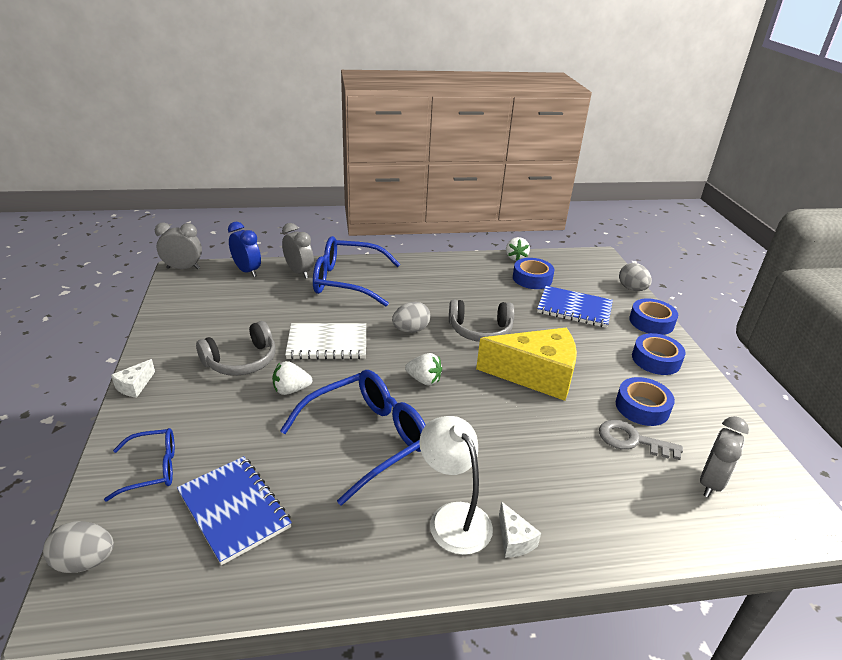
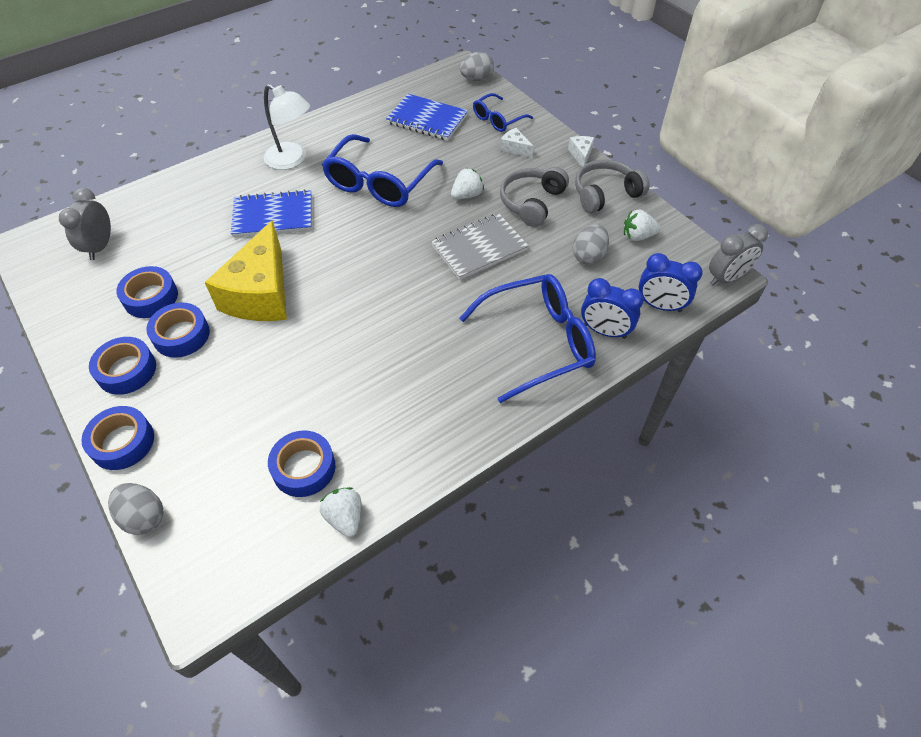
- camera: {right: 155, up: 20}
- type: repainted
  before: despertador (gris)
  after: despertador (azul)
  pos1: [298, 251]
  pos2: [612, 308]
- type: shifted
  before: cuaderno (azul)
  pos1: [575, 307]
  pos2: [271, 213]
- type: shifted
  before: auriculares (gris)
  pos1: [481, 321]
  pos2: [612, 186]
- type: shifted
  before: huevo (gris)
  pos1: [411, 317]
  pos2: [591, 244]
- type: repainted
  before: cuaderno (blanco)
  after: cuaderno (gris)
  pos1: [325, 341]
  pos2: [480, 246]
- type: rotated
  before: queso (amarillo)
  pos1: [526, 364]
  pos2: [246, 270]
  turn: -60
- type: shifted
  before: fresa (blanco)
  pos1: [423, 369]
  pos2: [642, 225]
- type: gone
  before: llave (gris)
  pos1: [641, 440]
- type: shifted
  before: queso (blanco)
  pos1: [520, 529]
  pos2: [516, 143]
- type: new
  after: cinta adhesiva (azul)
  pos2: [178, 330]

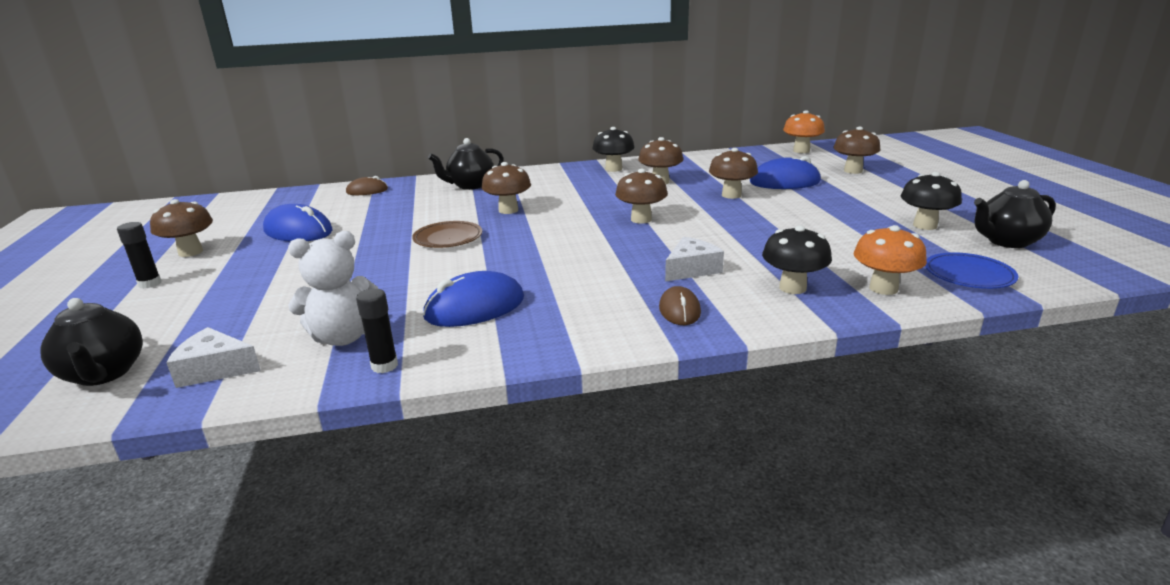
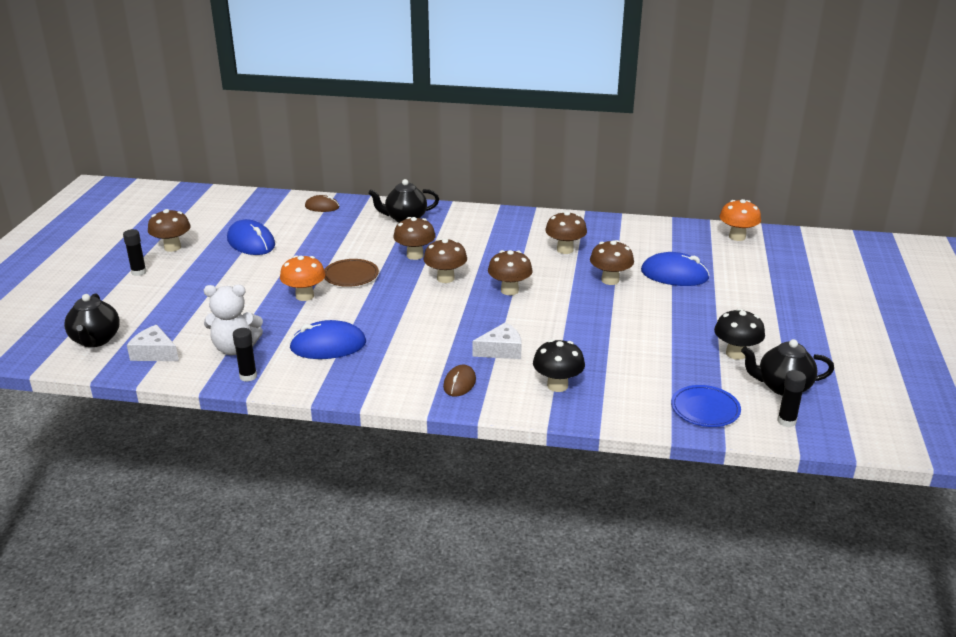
- camera: {right: 20, up: 5}
- type: shifted
  before: seta (marrón)
  pos1: [856, 150]
  pos2: [445, 260]
- type: gone
  before: seta (negro)
  pos1: [614, 149]
- type: shifted
  before: seta (naranja)
  pos1: [890, 260]
  pos2: [303, 278]
- type: new
  after: barra de pegamento (negro)
  pos2: [791, 398]

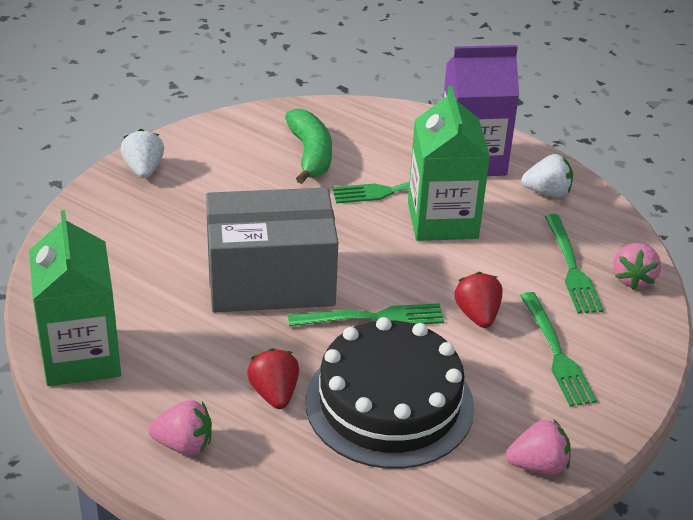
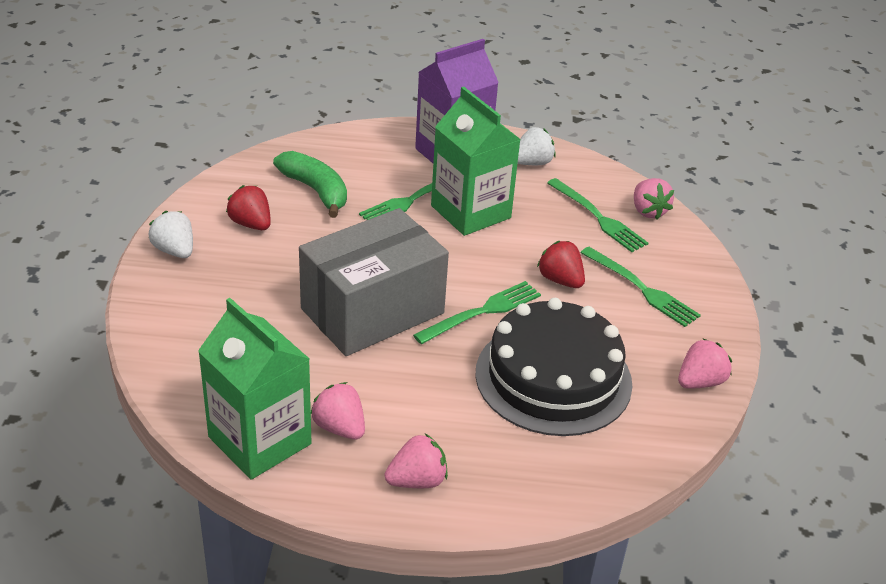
- camera: {right: -30, up: 0}
- type: shifted
  before: fresa (rojo)
  pos1: [273, 378]
  pos2: [248, 207]
- type: new
  after: fresa (rosa)
  pos2: [338, 410]

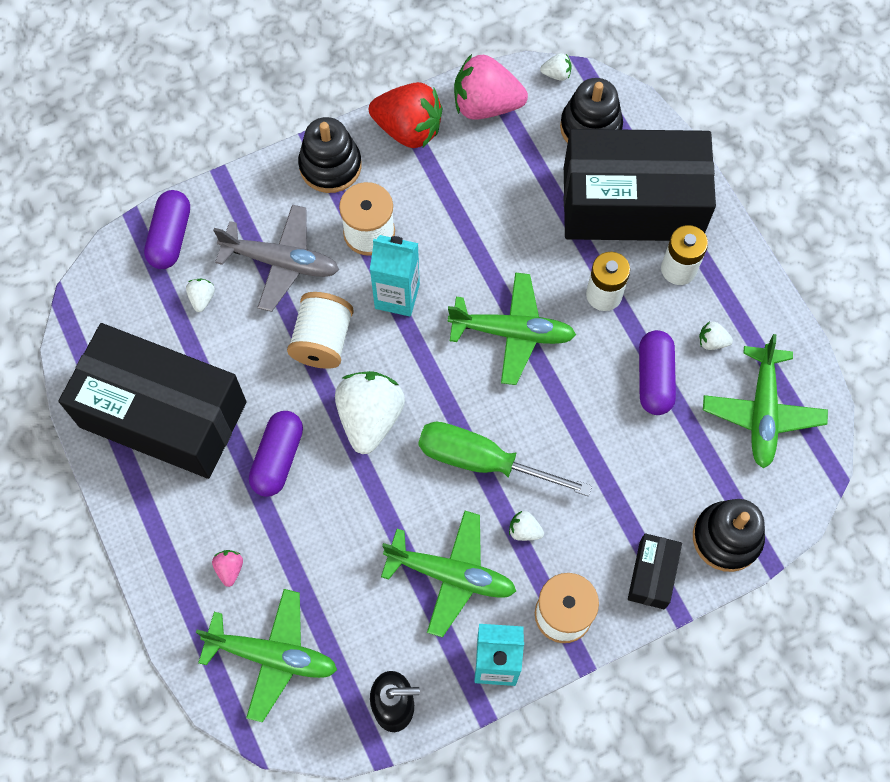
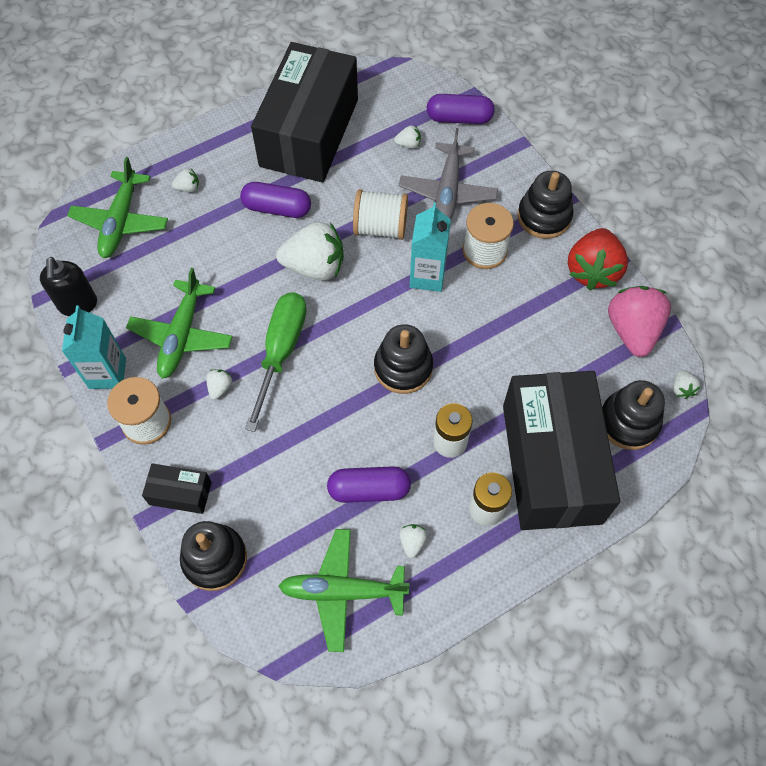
- camera: {right: 85, up: -5}
- type: swapped
  before: avión (verde)
  after: juguete apilable (negro)
  pos1: [512, 328]
  pos2: [403, 359]
- type: repainted
  before: fresa (rosa)
  after: fresa (blanco)
  pos1: [227, 568]
  pos2: [185, 180]

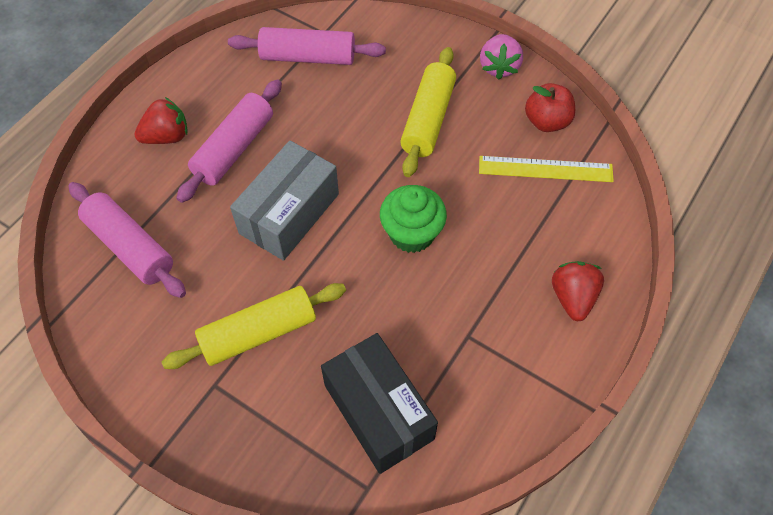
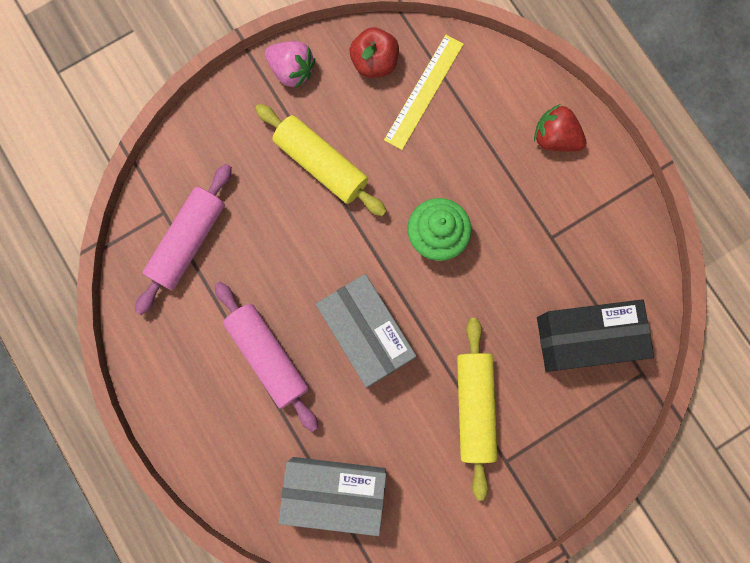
- camera: {right: -65, up: 20}
- type: gone
  before: fresa (rojo)
  pos1: [161, 120]
- type: swapped
  before: rodillo (rosa)
  after: caja (gris)
  pos1: [127, 240]
  pos2: [332, 496]

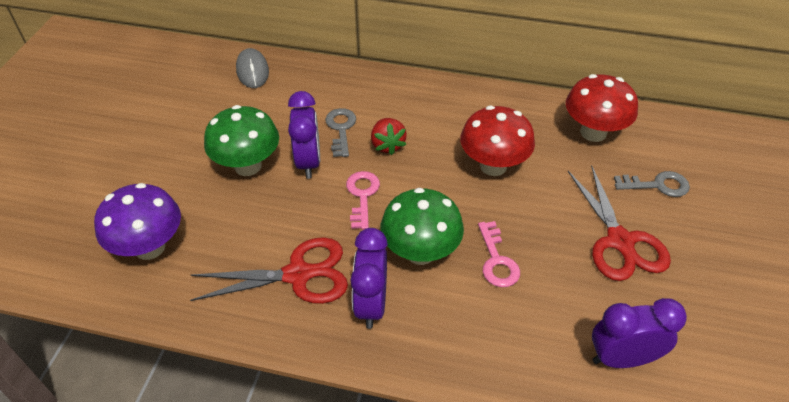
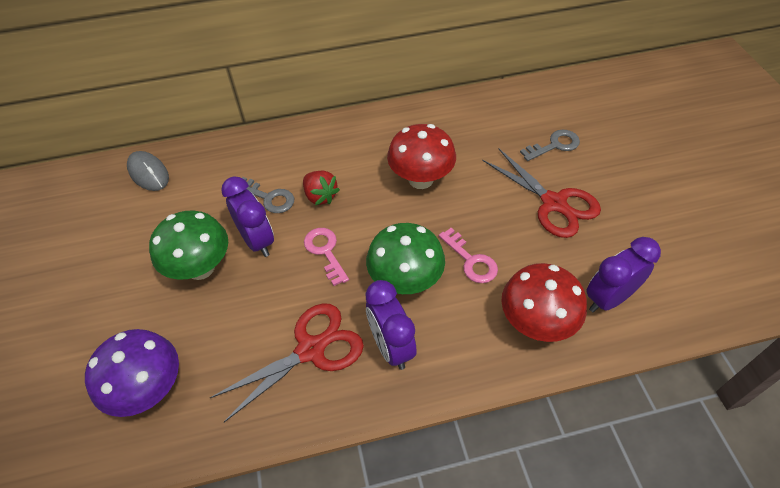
- camera: {right: -25, up: 5}
- type: shifted
  before: seta (rojo)
  pos1: [602, 108]
  pos2: [544, 302]
- type: rotated
  before: llave (gris)
  pos1: [340, 132]
  pos2: [268, 195]
  turn: 150

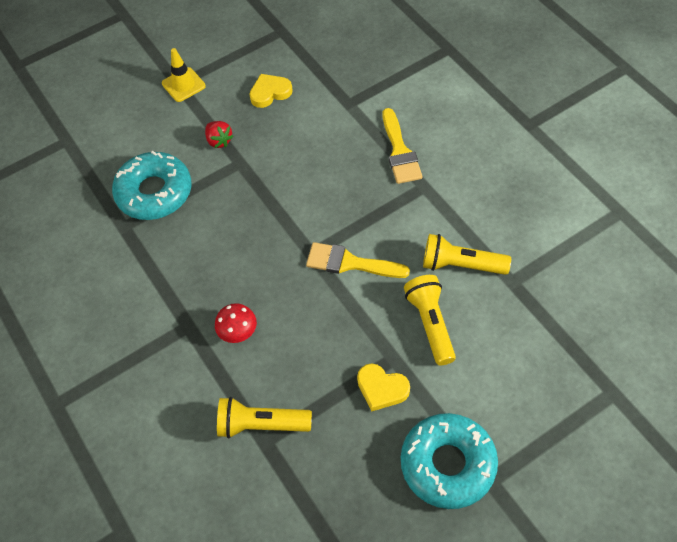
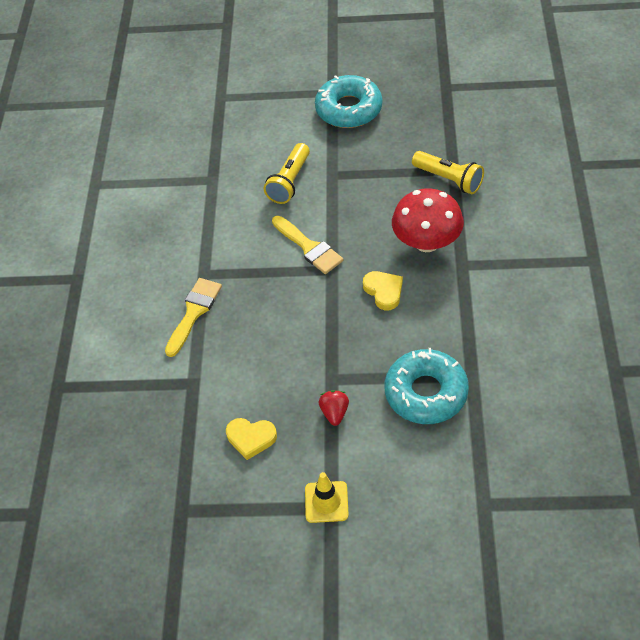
- camera: {right: -145, up: -5}
- type: gone
  before: lámpara de mano (amarillo)
  pos1: [467, 254]
- type: scaled
  before: seta (rojo)
  pos1: [236, 323]
  pos2: [428, 220]
  scale: 1.95
- type: shifted
  before: corazón (amarillo)
  pos1: [383, 387]
  pos2: [383, 290]

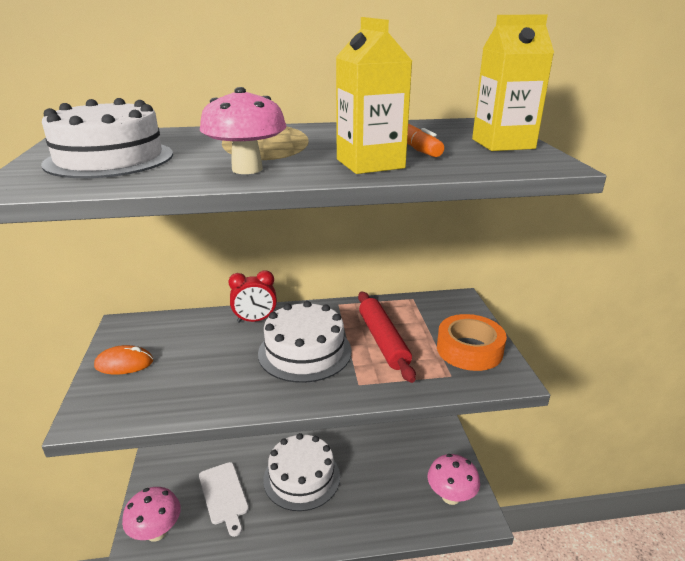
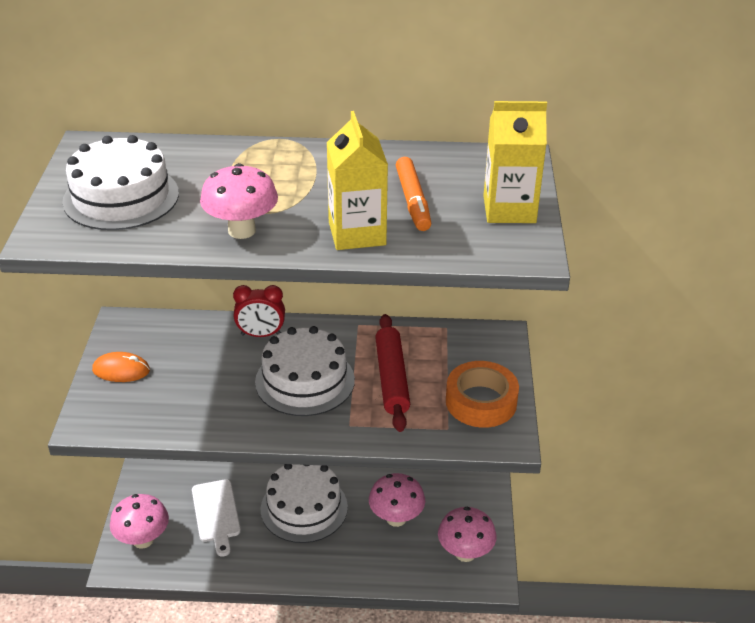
- camera: {right: 10, up: 10}
- type: new
  after: seta (rosa)
  pos2: [397, 500]

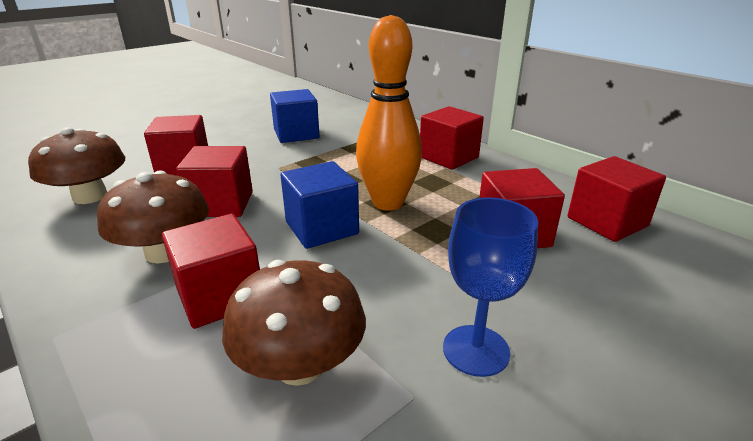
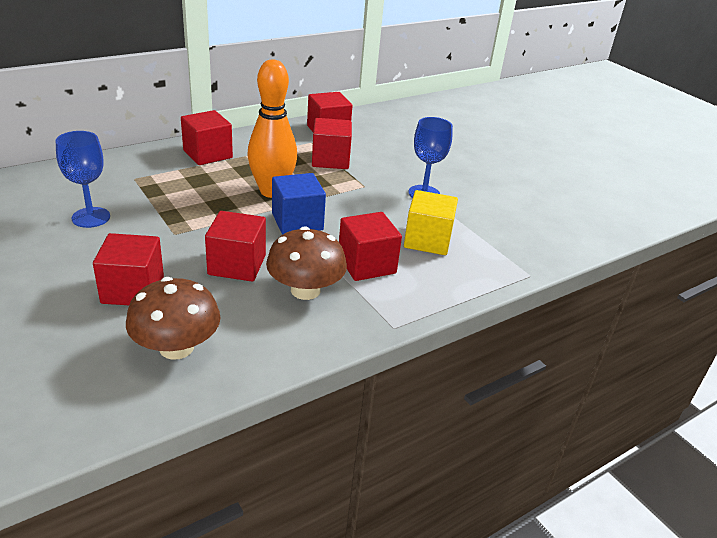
- camera: {right: -85, up: 5}
- type: swapped
  before: cubo (azul)
  after: copa (azul)
  pos1: [295, 116]
  pos2: [83, 179]
- type: swapped
  before: seta (marrón)
  after: cubo (amarillo)
  pos1: [294, 323]
  pos2: [431, 222]

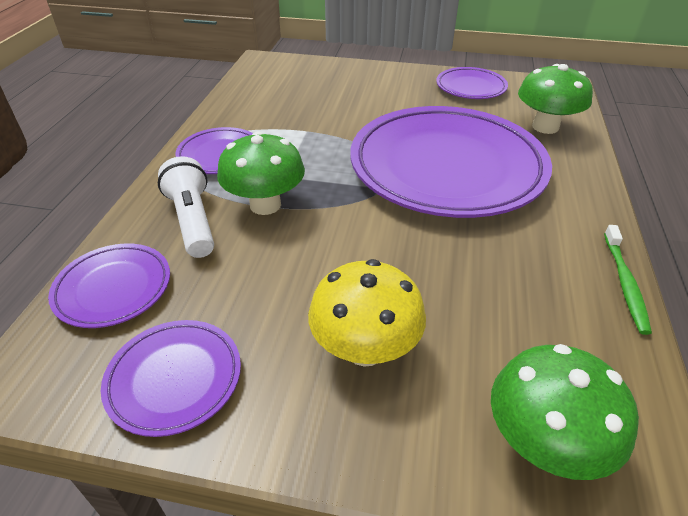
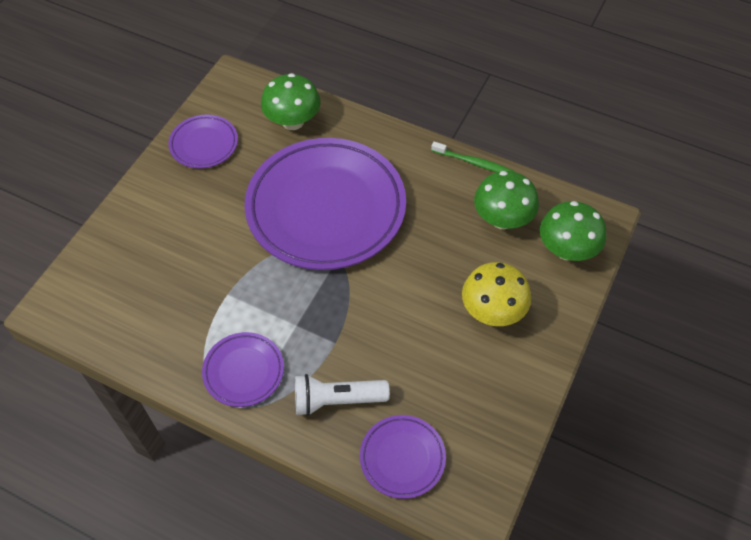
- camera: {right: -75, up: 15}
- type: shifted
  before: seta (verde)
  pos1: [261, 173]
  pos2: [506, 200]
- type: gone
  before: plato (morado)
  pos1: [171, 378]

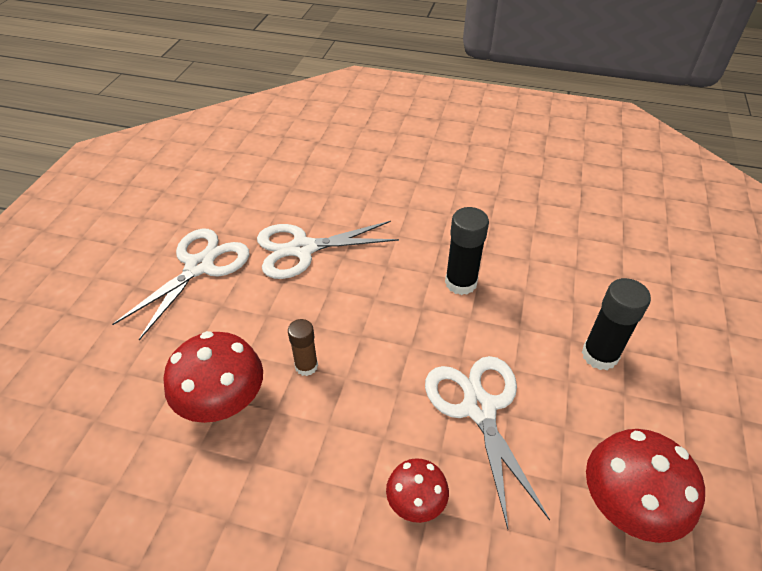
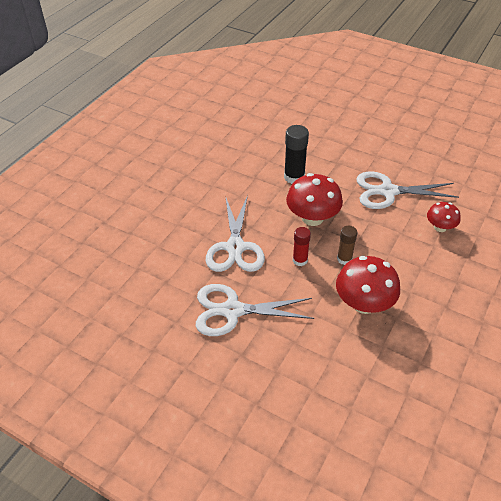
- camera: {right: -75, up: 0}
- type: rotated
  before: tijeras (blanco)
  pos1: [180, 284]
  pos2: [255, 310]
  turn: -45
- type: gone
  before: barra de pegamento (negro)
  pos1: [616, 324]
- type: shifted
  before: seta (rojo)
  pos1: [645, 486]
  pos2: [314, 199]
- type: new
  after: barra de pegamento (rojo)
  pos2: [302, 246]

